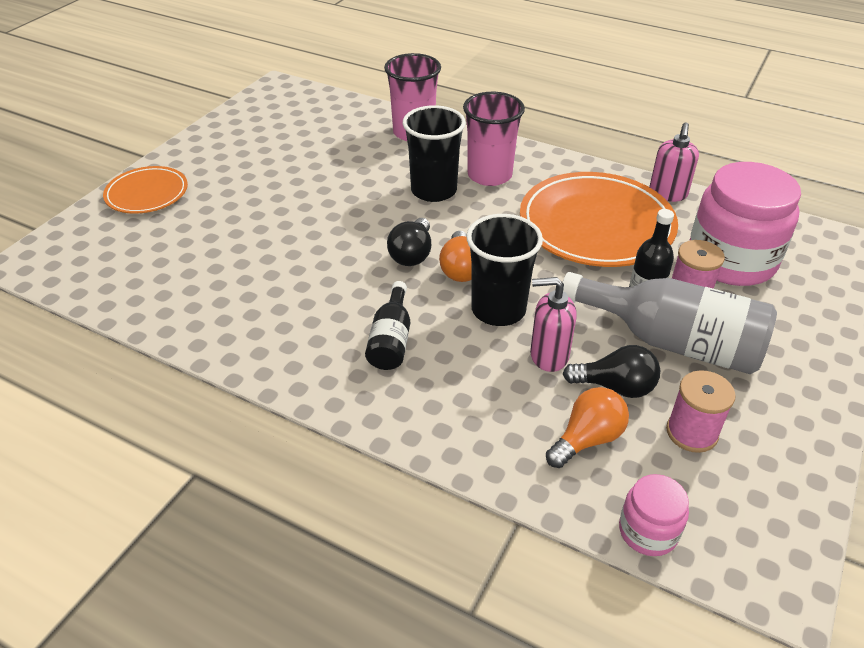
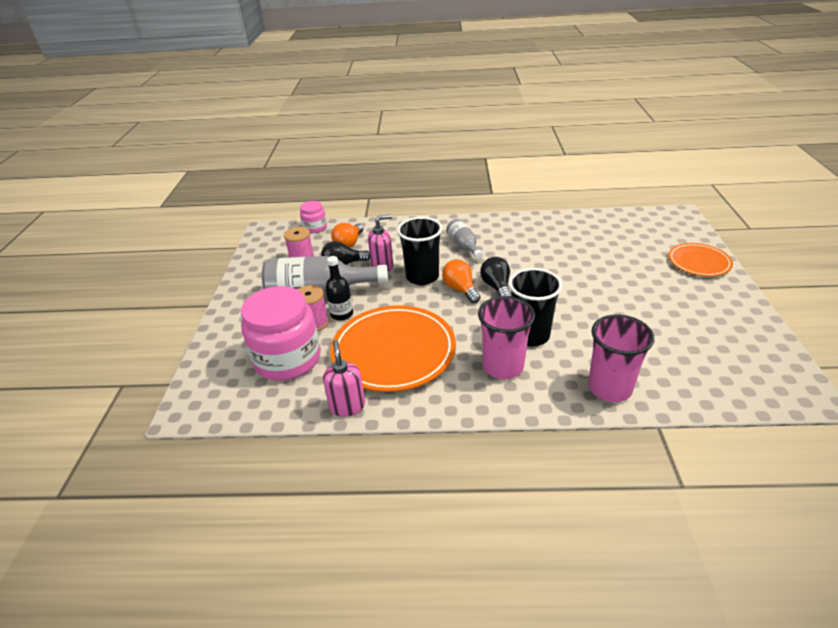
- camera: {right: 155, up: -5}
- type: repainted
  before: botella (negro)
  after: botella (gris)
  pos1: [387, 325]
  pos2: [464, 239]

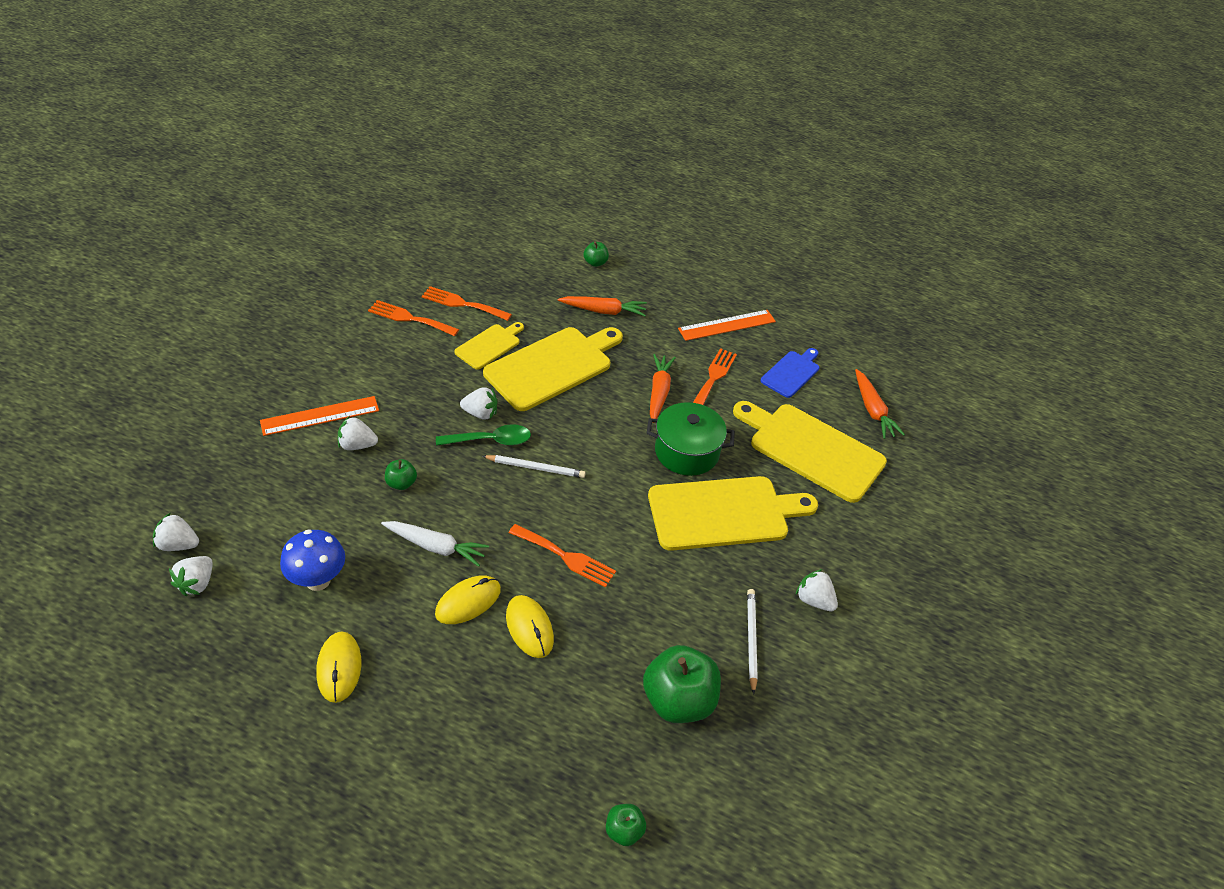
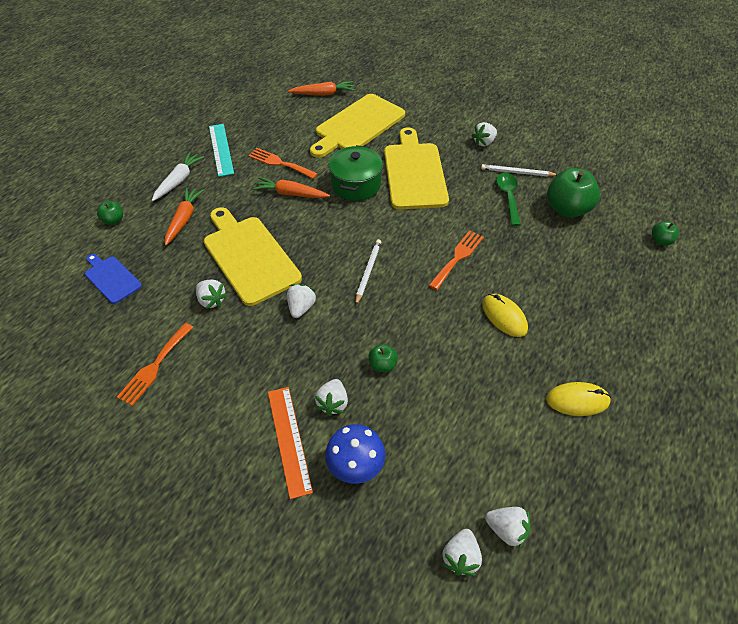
- camera: {right: -80, up: 5}
- type: gone
  before: tenedor (naranja)
  pos1: [467, 303]
- type: repainted
  before: regla (naranja)
  after: regla (turquesa)
  pos1: [727, 325]
  pos2: [221, 150]
- type: swapped
  before: tabla de cortar (amarillo)
  after: fresa (blanco)
  pos1: [489, 346]
  pos2: [212, 294]
- type: shifted
  before: tabla de cortar (azul)
  pos1: [790, 373]
  pos2: [113, 279]
- type: shifted
  before: cuchara (verde)
  pos1: [483, 435]
  pos2: [508, 199]
- type: shifted
  before: zanahoria (blanco)
  pos1: [435, 544]
  pos2: [178, 176]
- type: shifted
  before: seta (azul)
  pos1: [312, 560]
  pos2: [355, 454]
- type: gone
  before: ratón (amarillo)
  pos1: [530, 626]

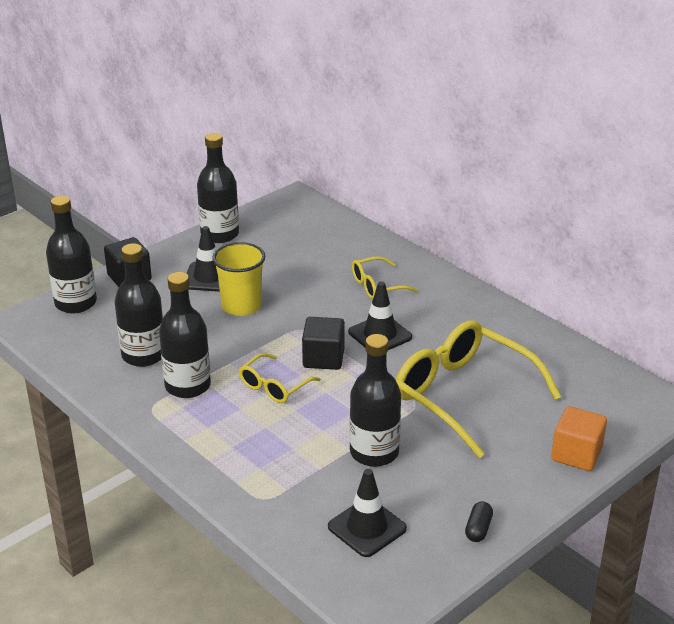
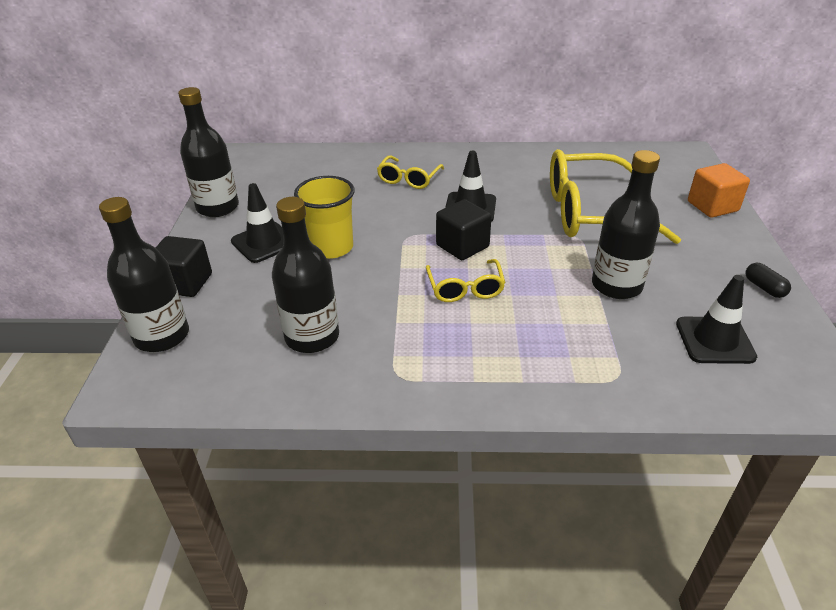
- camera: {right: -45, up: 5}
- type: gone
  before: botella (negro)
  pos1: [185, 335]

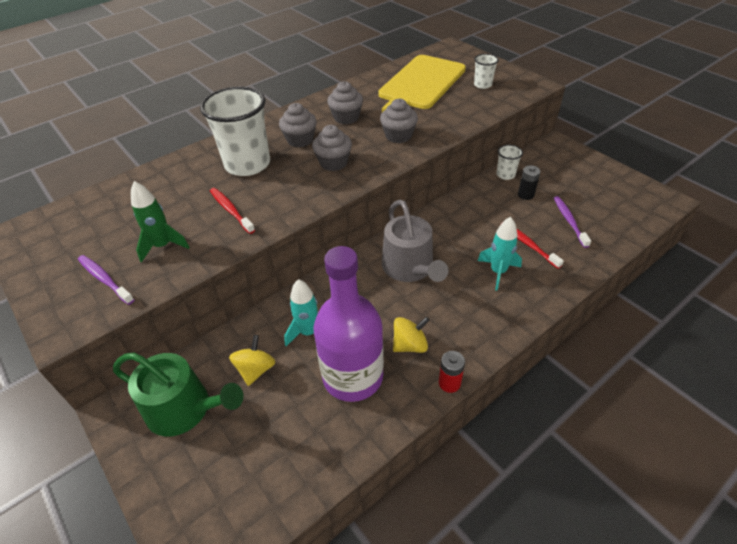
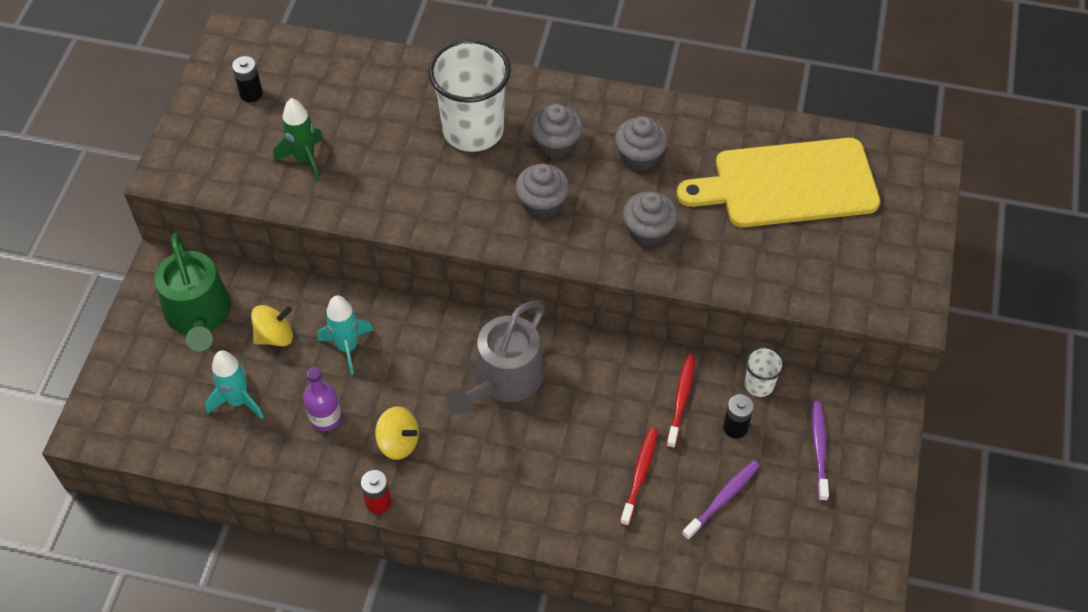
- camera: {right: 50, up: 10}
- type: gone
  before: vaso (blanco)
  pos1: [486, 71]
- type: shifted
  before: cepillo de dientes (rojo)
  pos1: [232, 211]
  pos2: [680, 401]
- type: shifted
  before: cohete (turquesa)
  pos1: [500, 254]
  pos2: [234, 384]
- type: scaled
  before: botella (morado)
  pos1: [349, 324]
  pos2: [323, 399]
  scale: 0.46
- type: shifted
  before: cepillo de dientes (morado)
  pos1: [106, 280]
  pos2: [820, 451]
- type: new
  after: pila (negro)
  pos2: [247, 79]

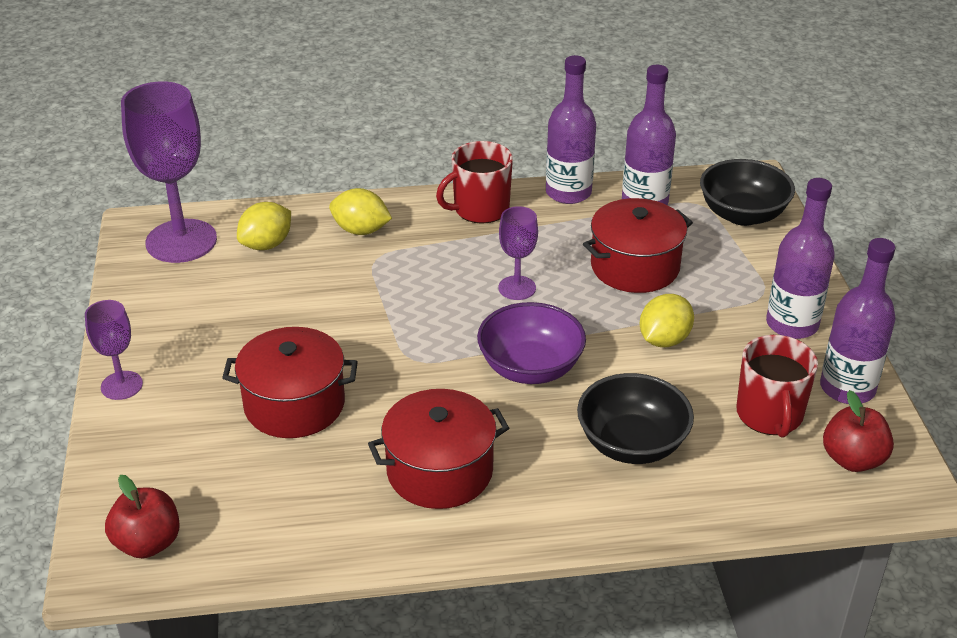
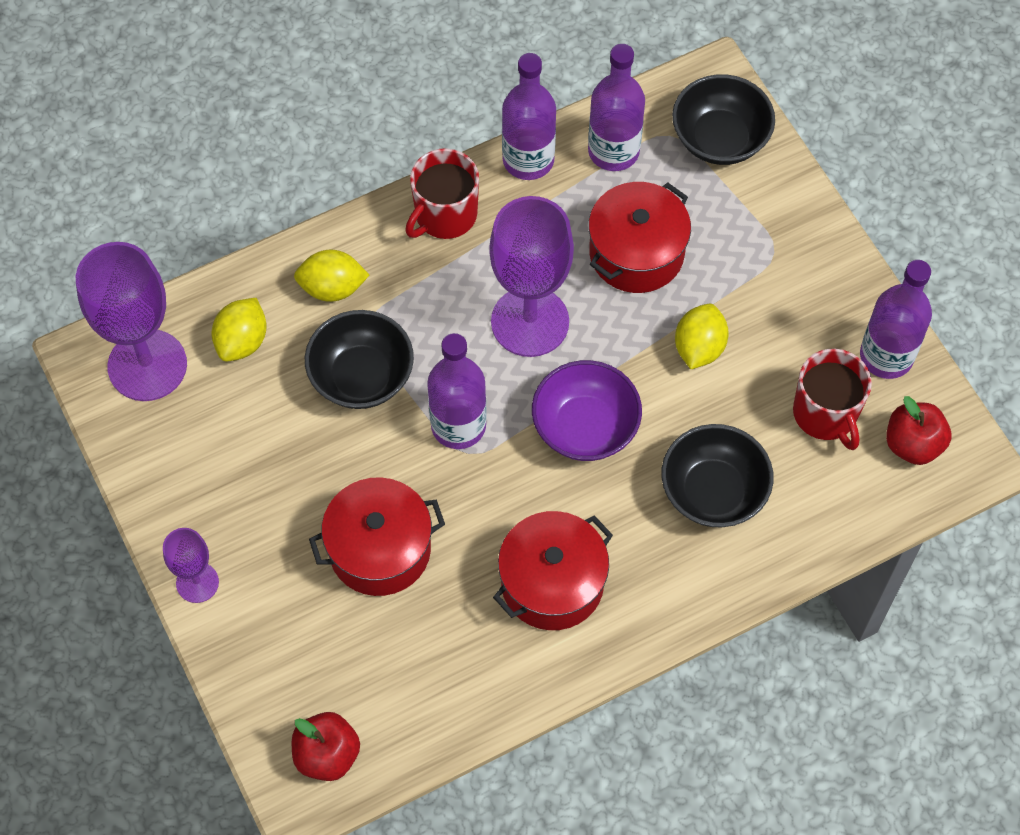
- camera: {right: -20, up: 25}
- type: shifted
  before: botella (morado)
  pos1: [800, 258]
  pos2: [457, 391]
- type: scaled
  before: copa (morado)
  pos1: [518, 253]
  pos2: [531, 276]
  scale: 1.95
- type: new
  after: cuenco (negro)
  pos2: [359, 359]

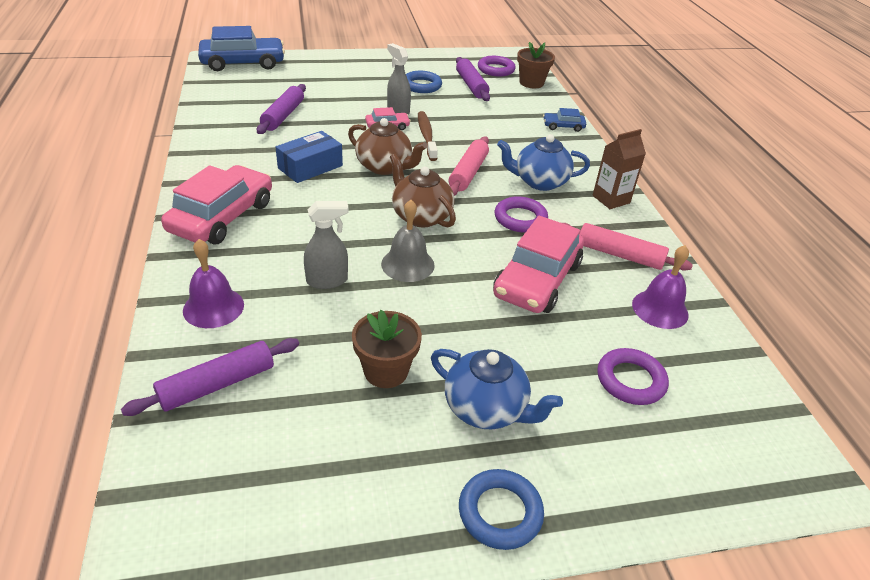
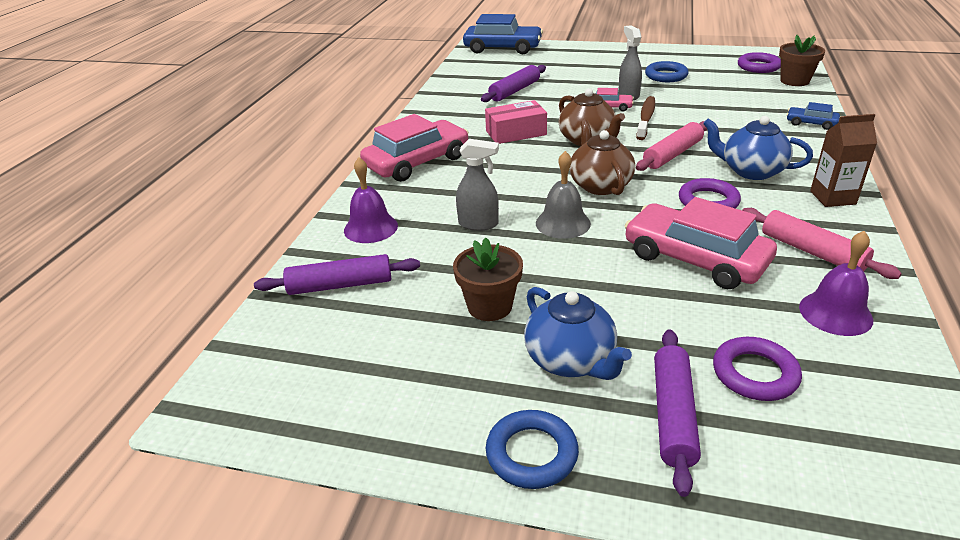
- camera: {right: 30, up: -5}
- type: shifted
  before: rodillo (morado)
  pos1: [473, 79]
  pos2: [677, 413]
- type: repainted
  before: caja (azul)
  after: caja (rosa)
  pos1: [309, 157]
  pos2: [516, 122]
- type: rotated
  before: coche (rosa)
  pos1: [538, 264]
  pos2: [701, 243]
  turn: 75

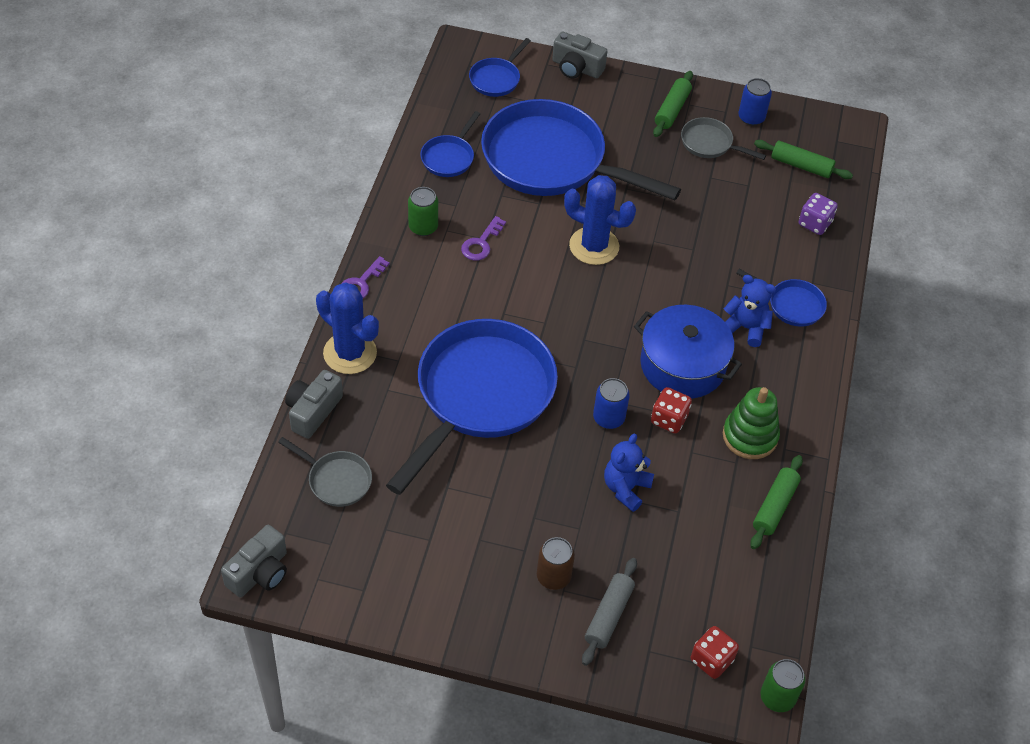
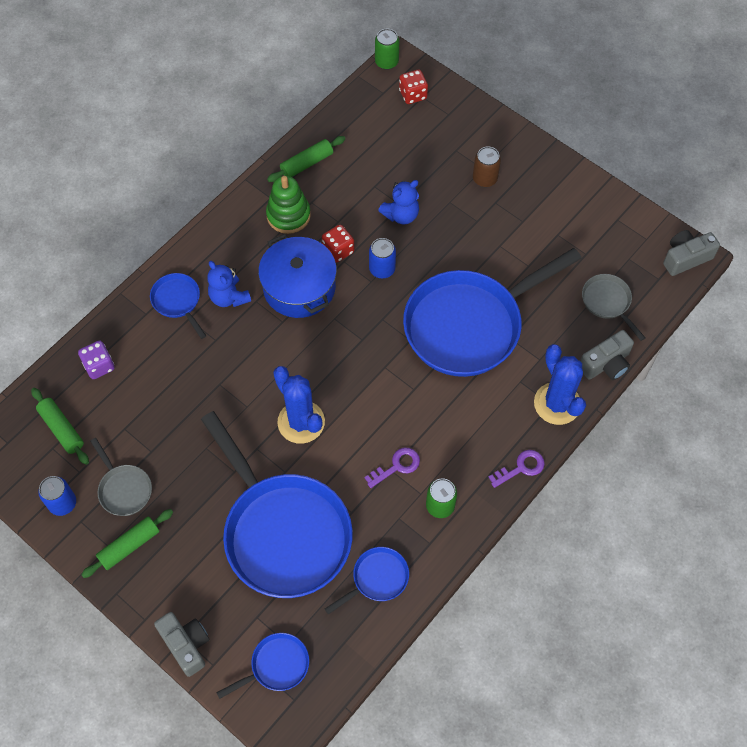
- camera: {right: -150, up: 10}
- type: gone
  before: rodillo (gris)
  pos1: [609, 612]

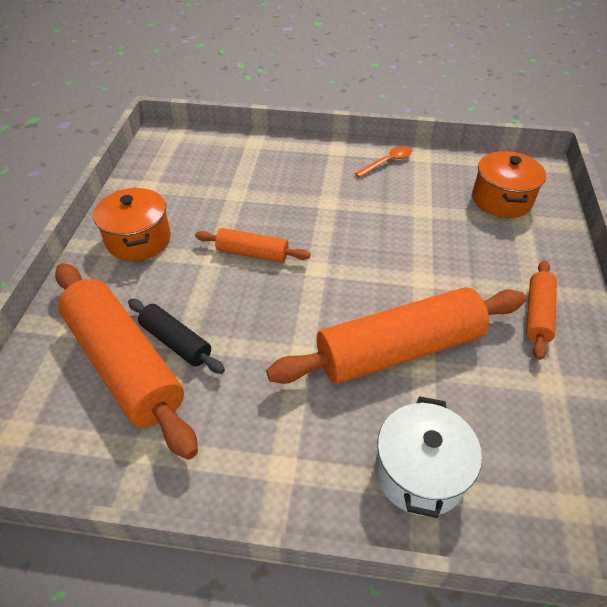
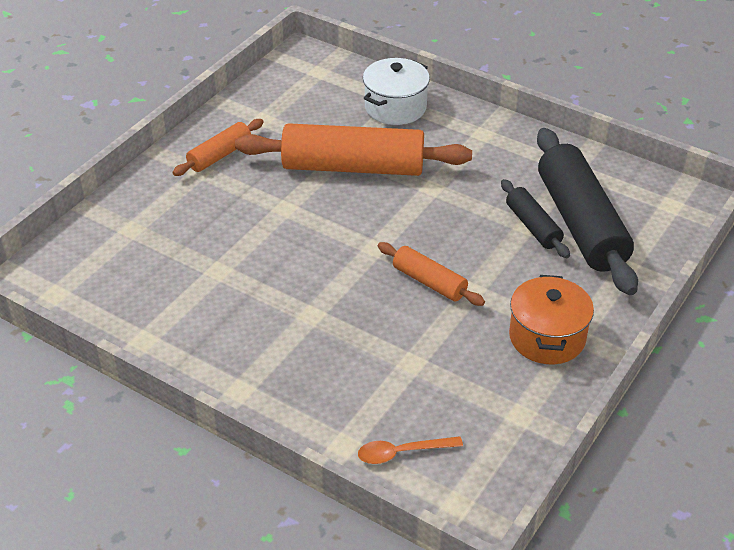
- camera: {right: -155, up: -5}
- type: shifted
  before: cuchara (naranja)
  pos1: [383, 162]
  pos2: [410, 450]
- type: gone
  before: olla (naranja)
  pos1: [509, 184]
- type: repainted
  before: rodillo (naranja)
  after: rodillo (negro)
  pos1: [126, 361]
  pos2: [587, 211]

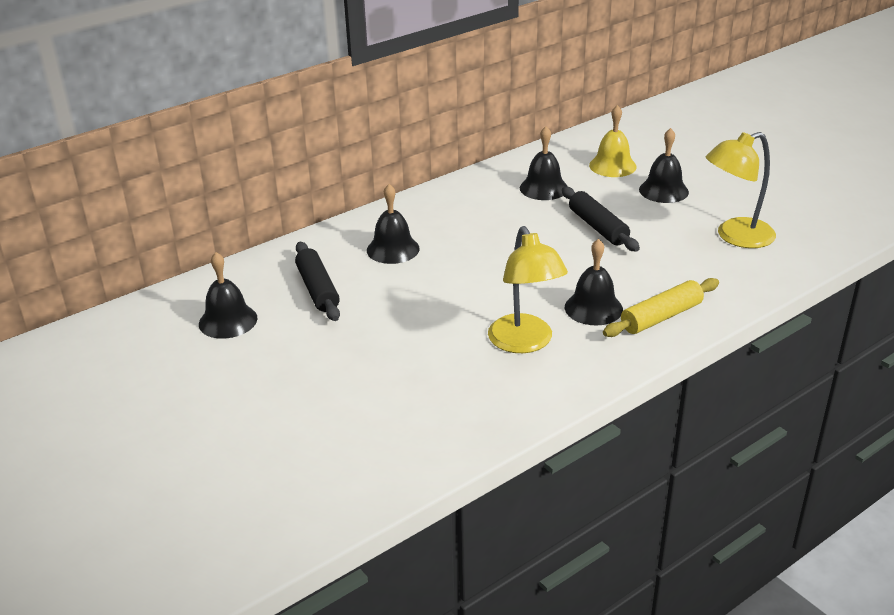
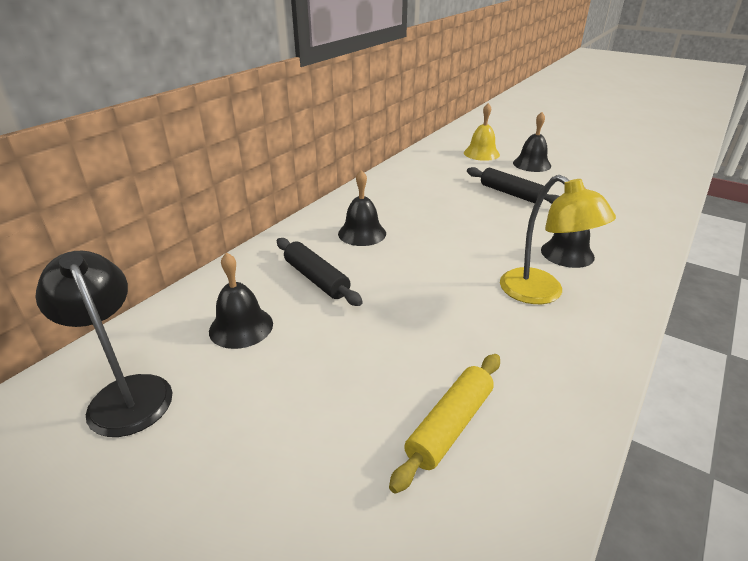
- camera: {right: -20, up: 0}
- type: gone
  before: campana (negro)
  pos1: [544, 163]
- type: gone
  before: lámpara (amarillo)
  pos1: [741, 190]
- type: shifted
  before: rodillo (amarillo)
  pos1: [661, 307]
  pos2: [444, 424]
- type: new
  after: lámpara (negro)
  pos2: [104, 344]

